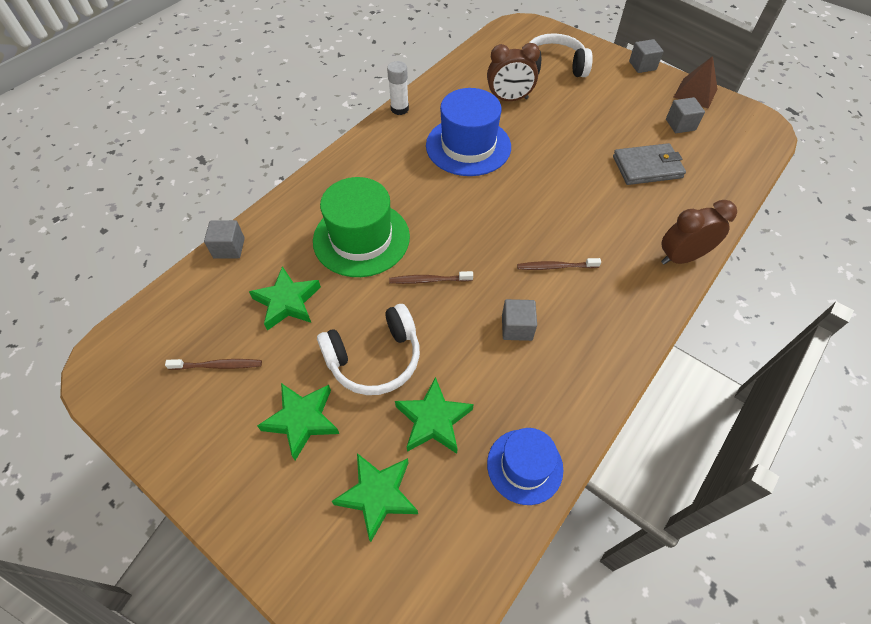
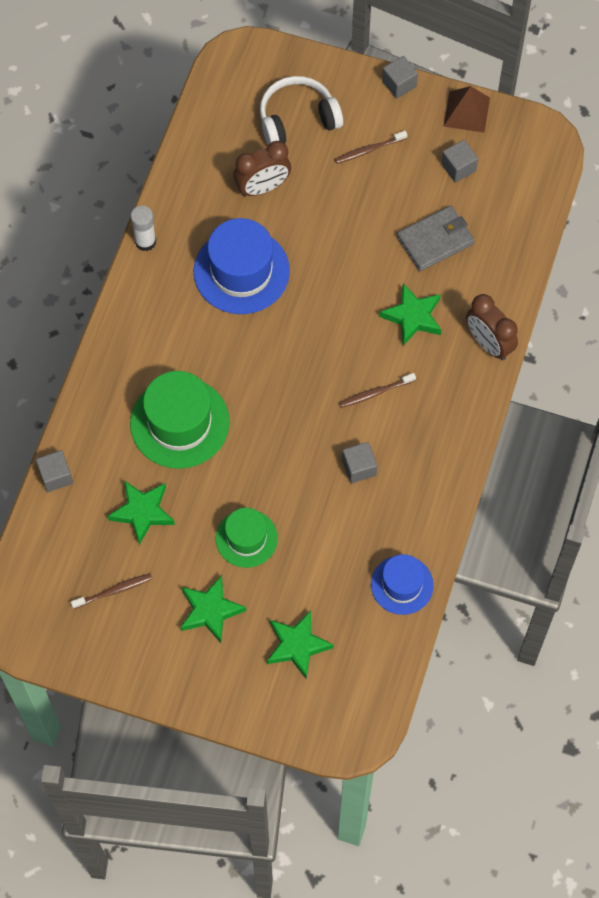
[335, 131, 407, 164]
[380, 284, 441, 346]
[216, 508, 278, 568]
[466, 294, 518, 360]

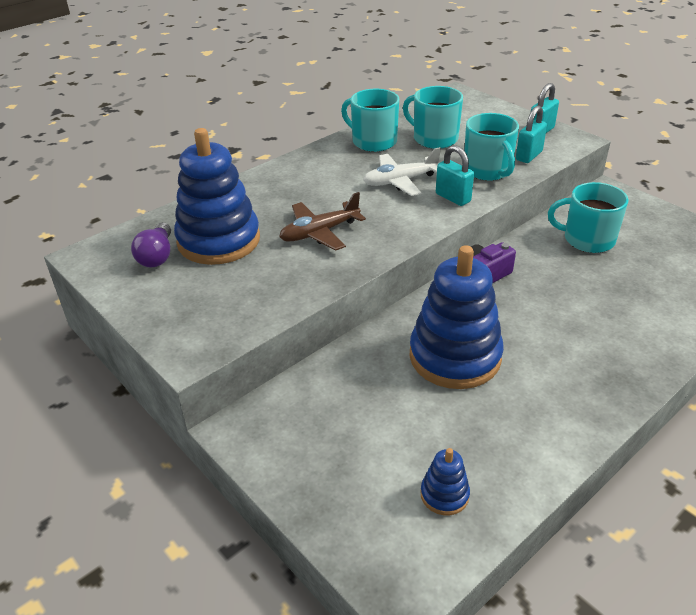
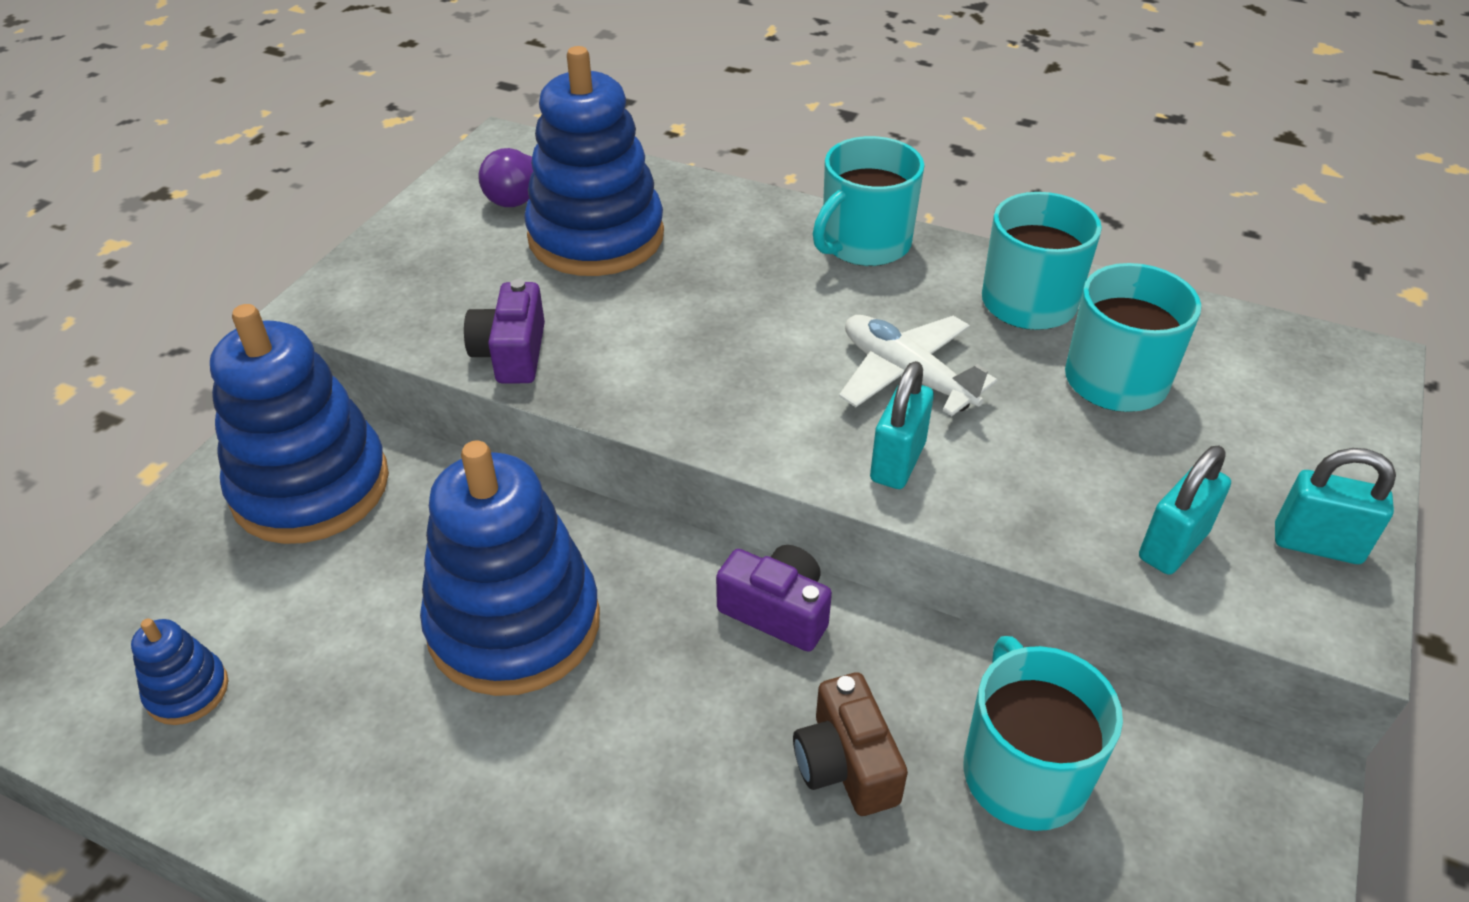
[279, 192, 366, 251] (first image)
[210, 304, 389, 544]
[464, 279, 545, 383]
[793, 672, 908, 816]
[813, 136, 925, 266]
[1139, 446, 1231, 575]

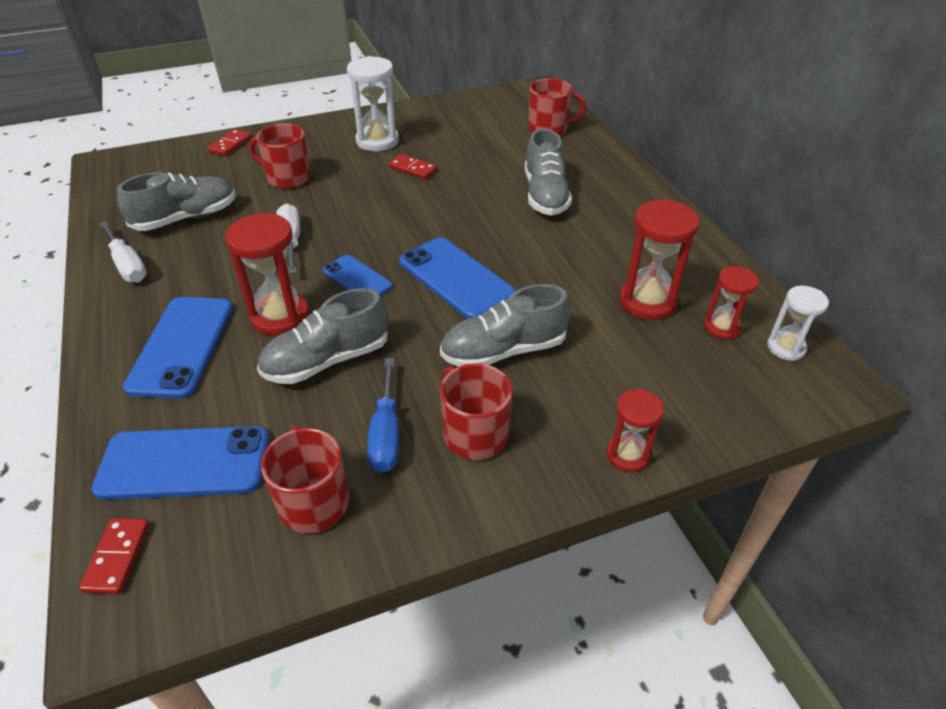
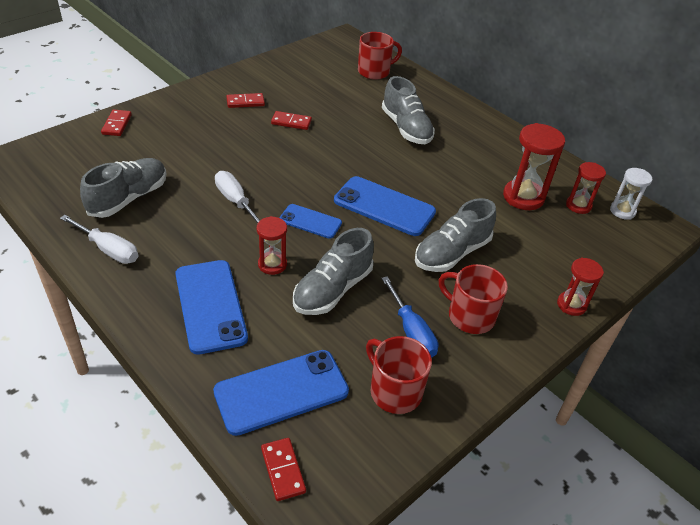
[249, 124, 311, 189] (first image)
[226, 93, 265, 108]
[257, 216, 287, 275]

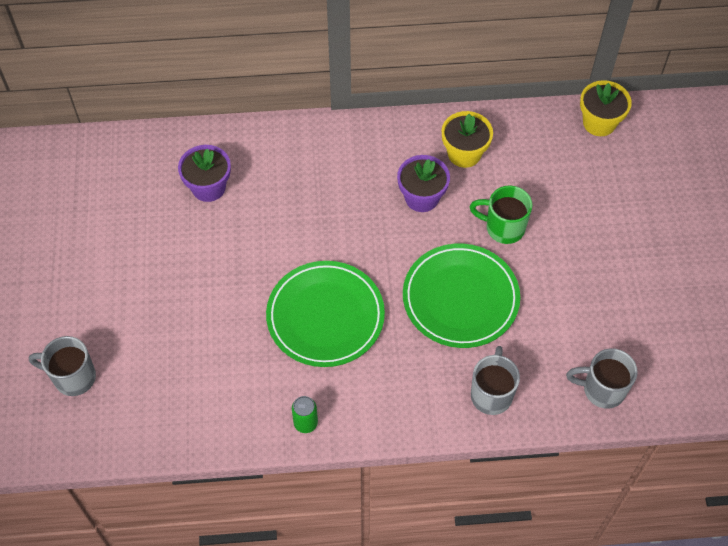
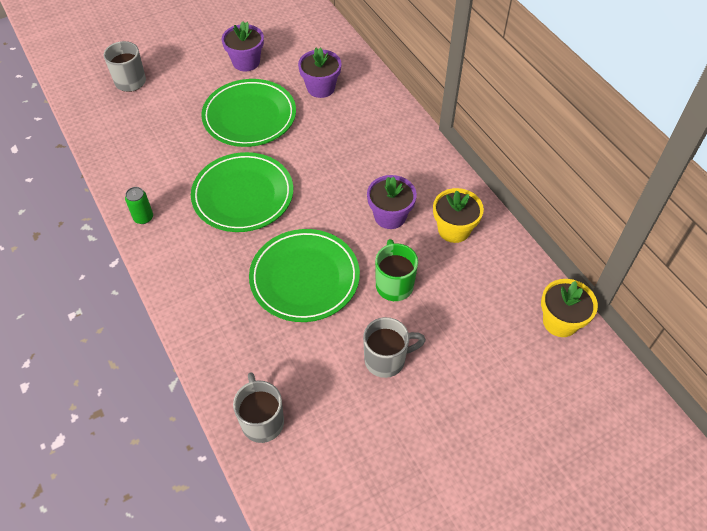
[201, 79, 296, 147]
[222, 21, 264, 71]
[363, 317, 426, 378]

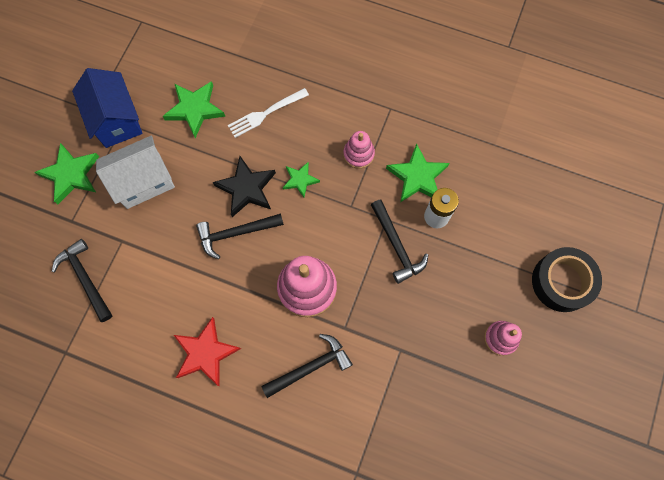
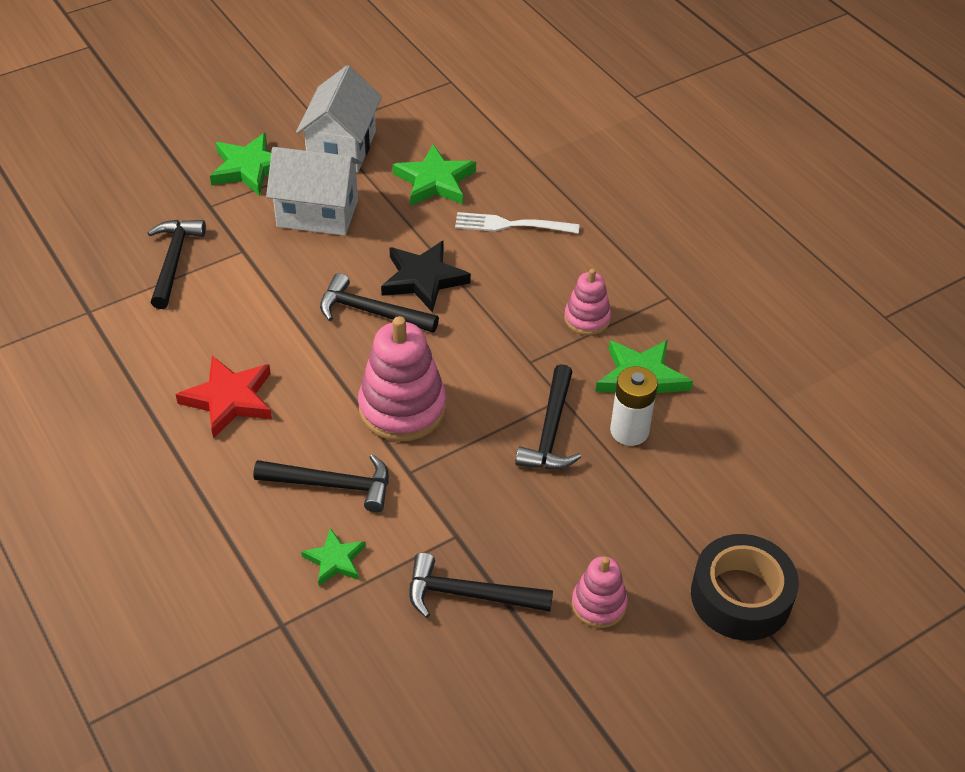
[409, 552, 553, 618]
[301, 528, 366, 586]
[296, 65, 382, 173]

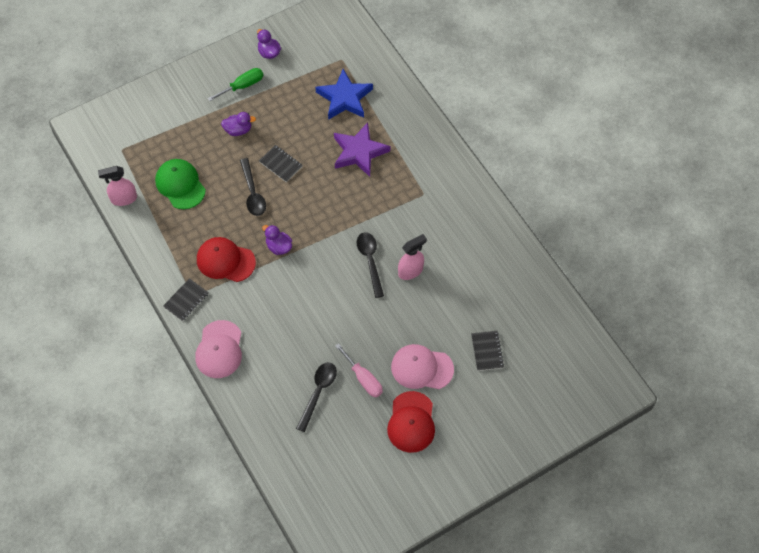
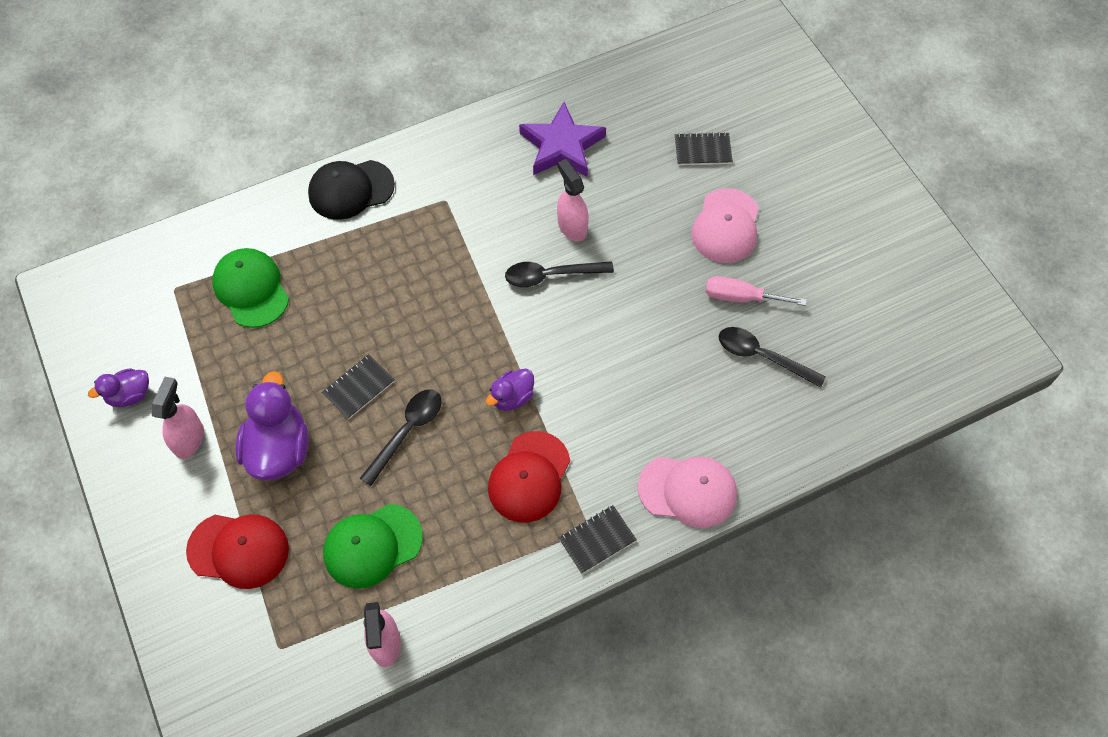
[308, 160, 395, 220]
[519, 102, 606, 177]
[186, 515, 289, 589]
[152, 377, 204, 459]
[212, 248, 289, 328]
[559, 505, 637, 574]
[360, 390, 442, 486]
[706, 276, 807, 306]
[235, 371, 309, 481]

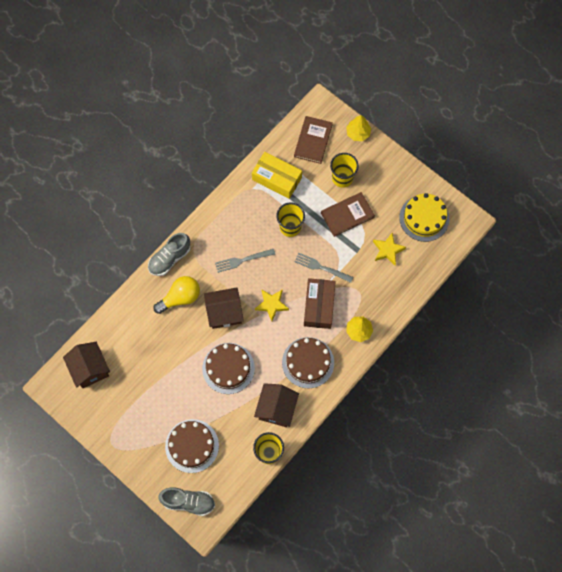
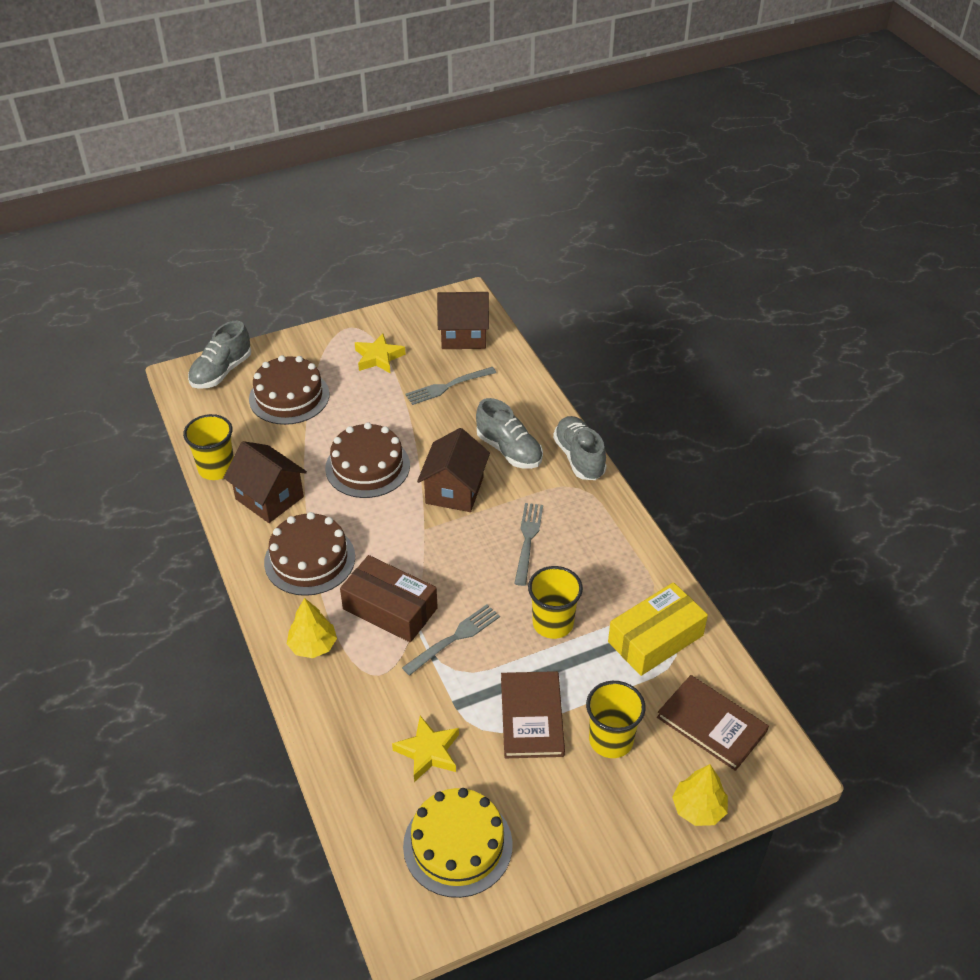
[405, 367, 496, 405]
[355, 333, 406, 374]
[476, 398, 543, 469]

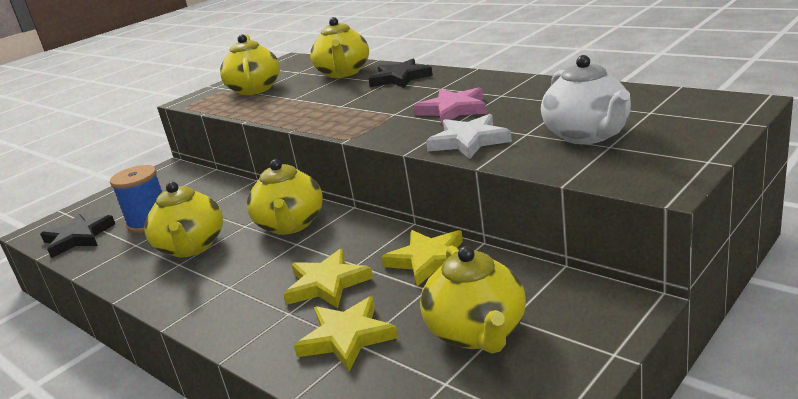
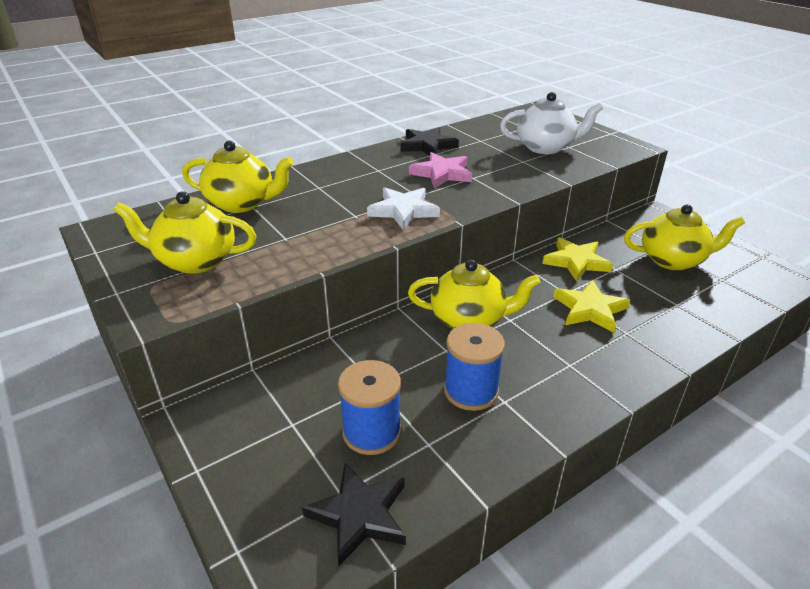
[294, 296, 398, 371] (first image)
[400, 127, 459, 156]
[367, 187, 440, 230]
[444, 323, 505, 411]

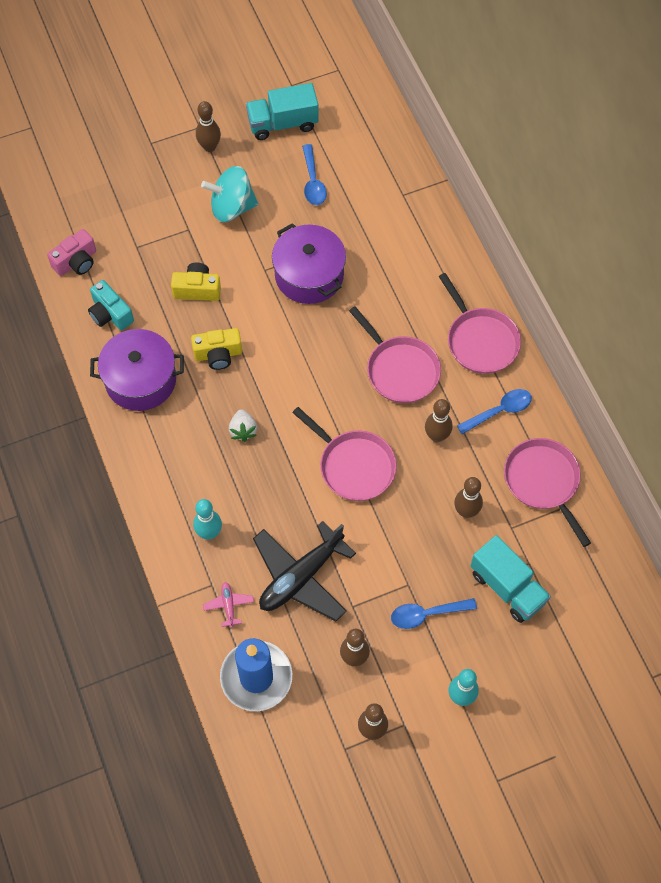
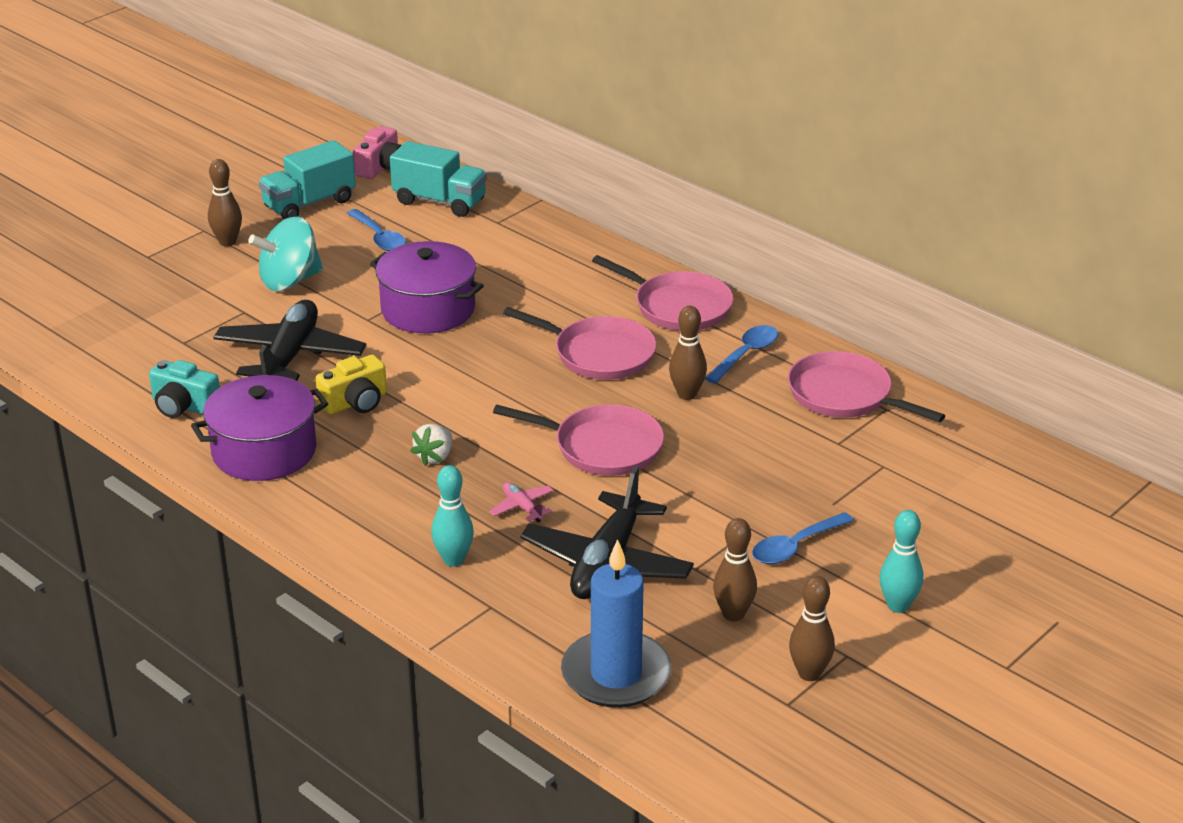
[454, 477, 483, 518] (first image)
[353, 126, 402, 179]
[489, 482, 554, 523]
[390, 141, 487, 217]
[213, 300, 366, 381]
[410, 424, 452, 466]

